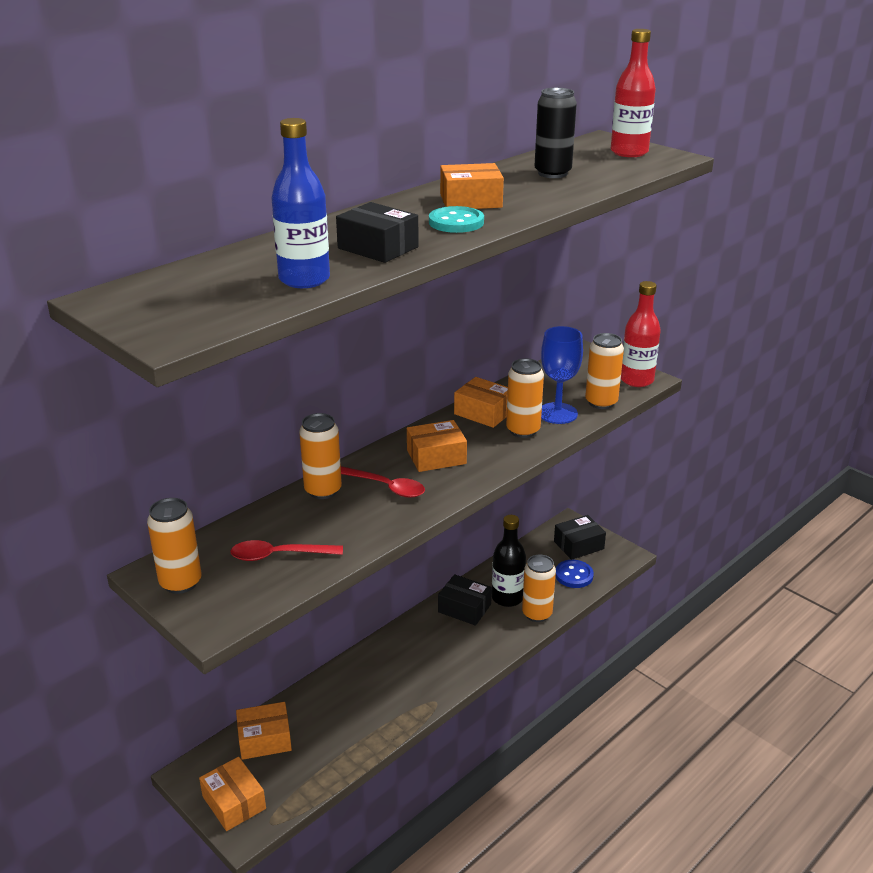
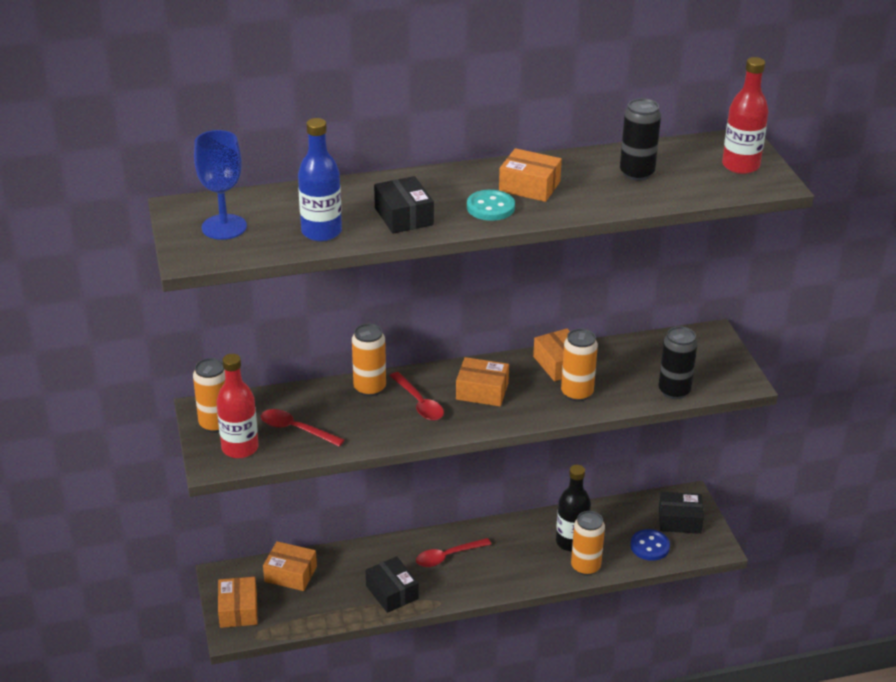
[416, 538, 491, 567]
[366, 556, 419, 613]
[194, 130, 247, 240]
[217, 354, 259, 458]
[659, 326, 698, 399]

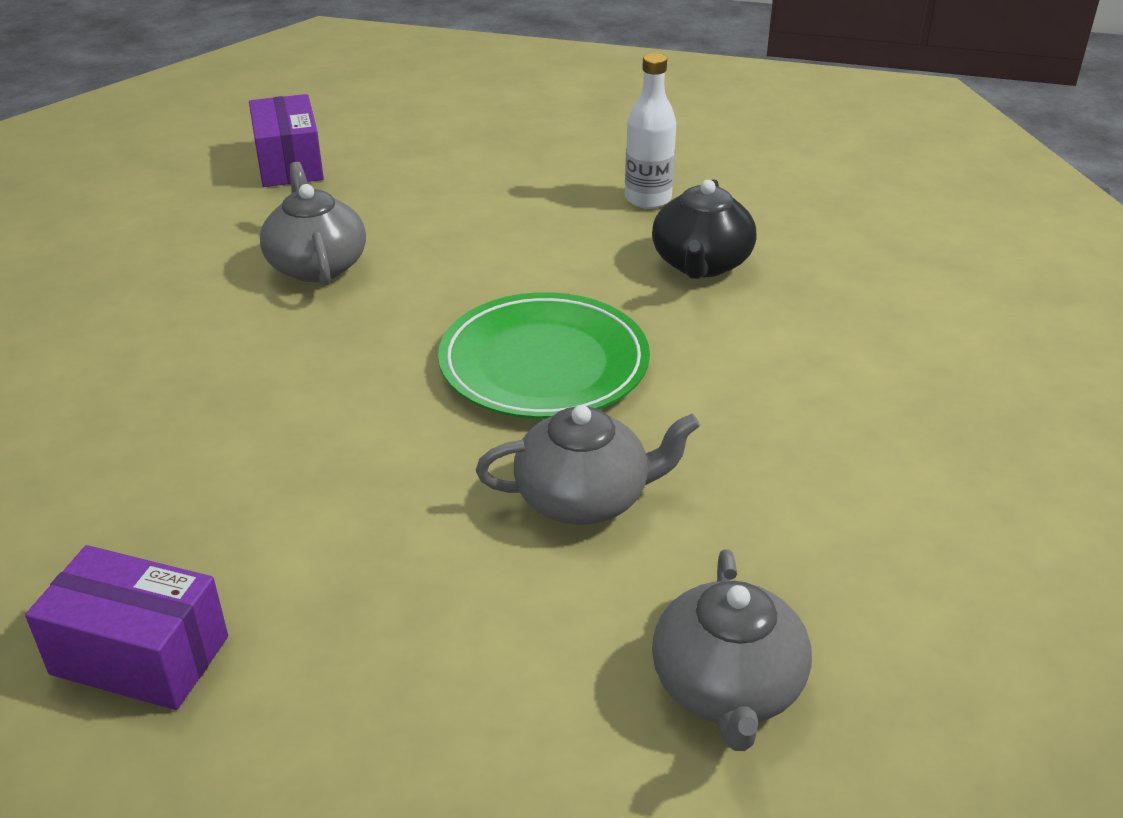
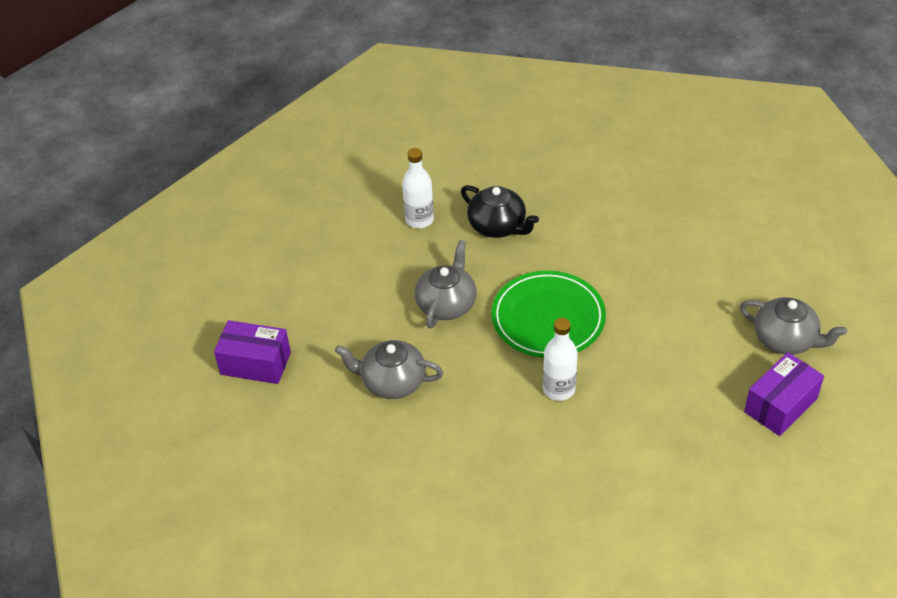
[543, 318, 578, 401]
[744, 352, 824, 436]
[414, 240, 476, 328]

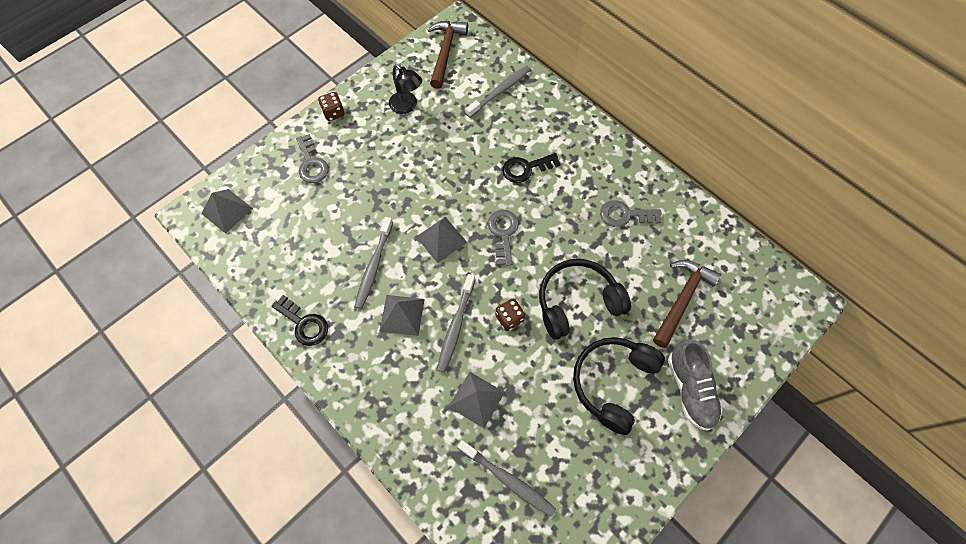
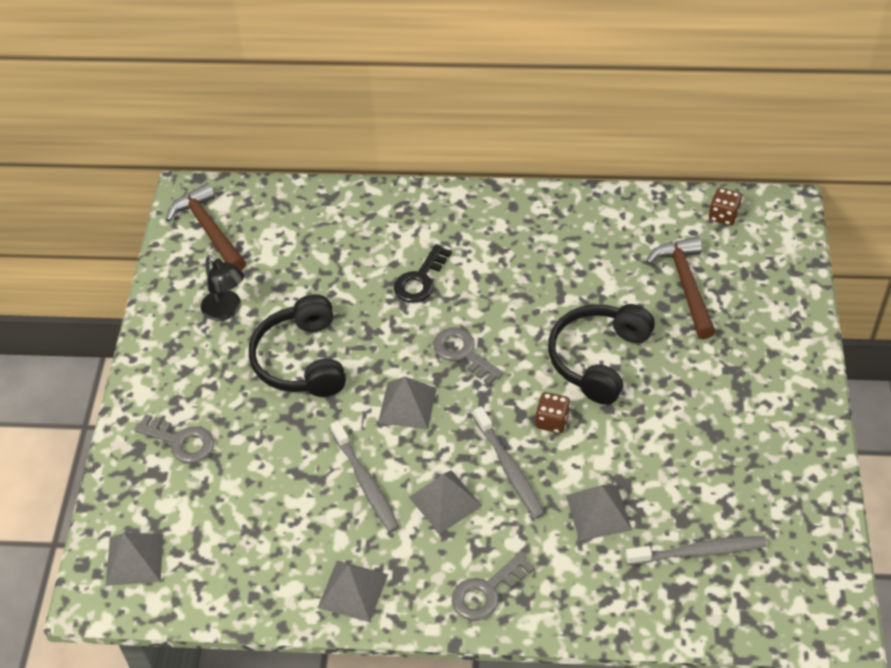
[466, 65, 531, 118] (first image)
[668, 339, 723, 431] (first image)
[709, 188, 742, 226]
[249, 294, 346, 397]
[452, 552, 535, 621]
[318, 561, 388, 622]
[201, 255, 244, 321]

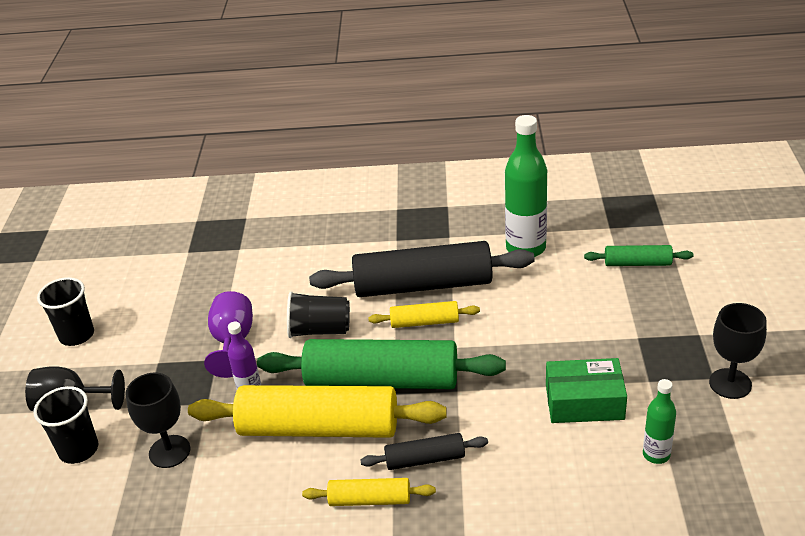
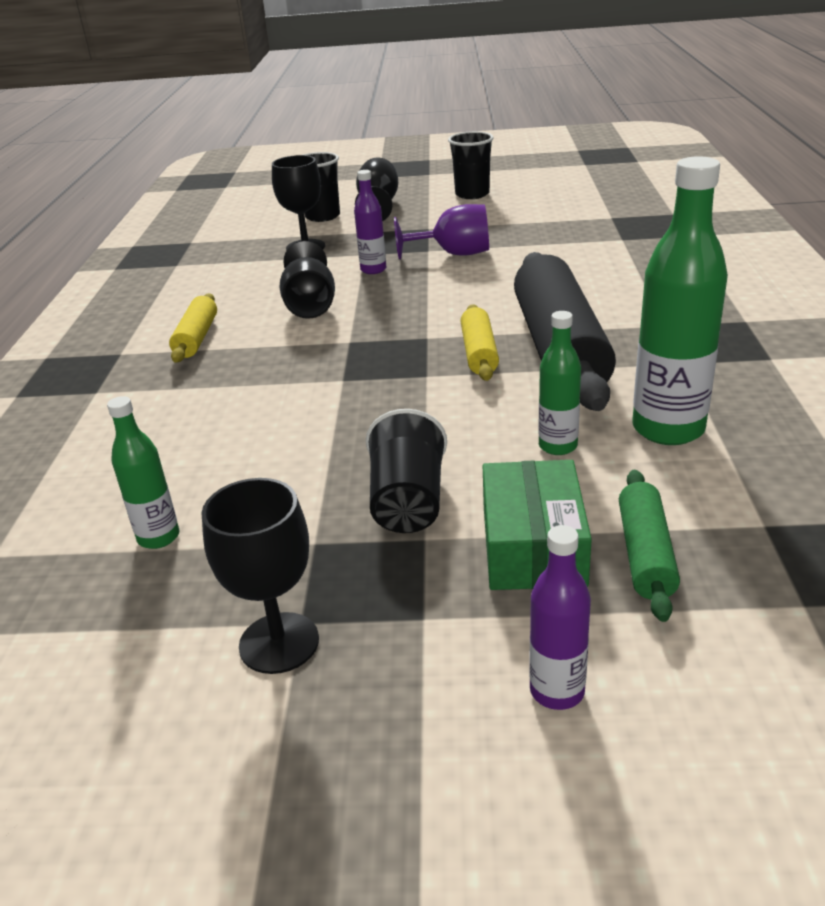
[257, 339, 506, 389] (first image)
[360, 433, 488, 470] (first image)
[529, 525, 591, 710]
[538, 311, 581, 455]
[366, 409, 447, 533]
[483, 460, 592, 590]
[280, 241, 335, 319]

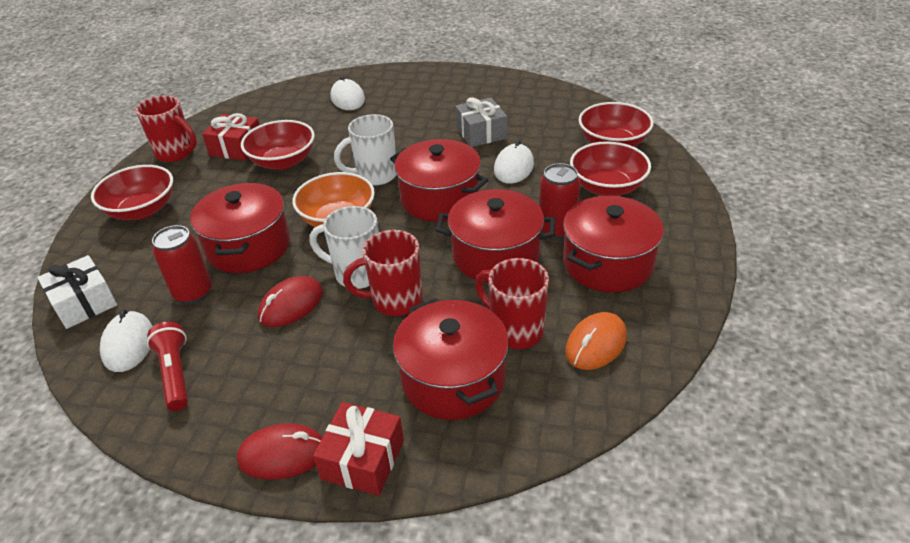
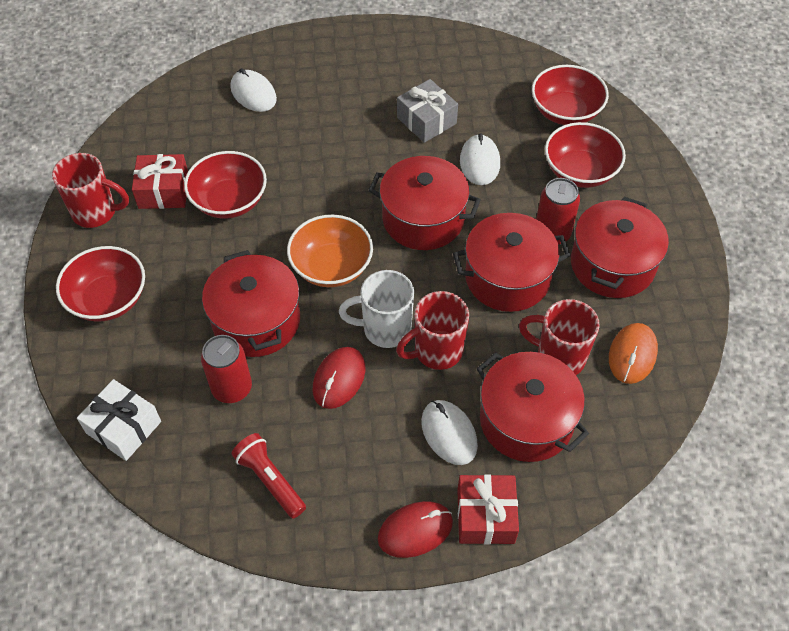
[334, 114, 396, 185] (first image)
[421, 400, 478, 465]

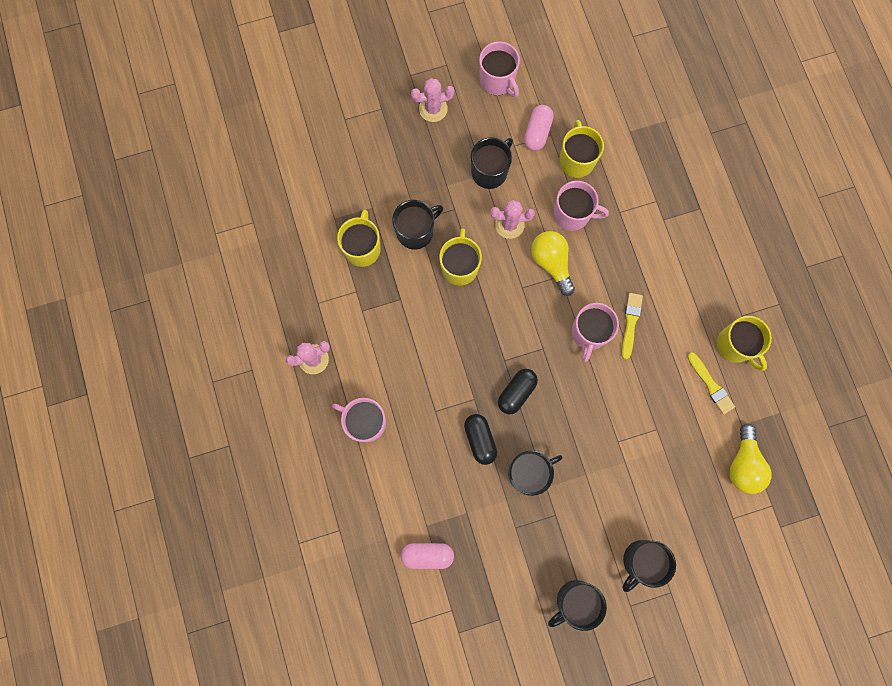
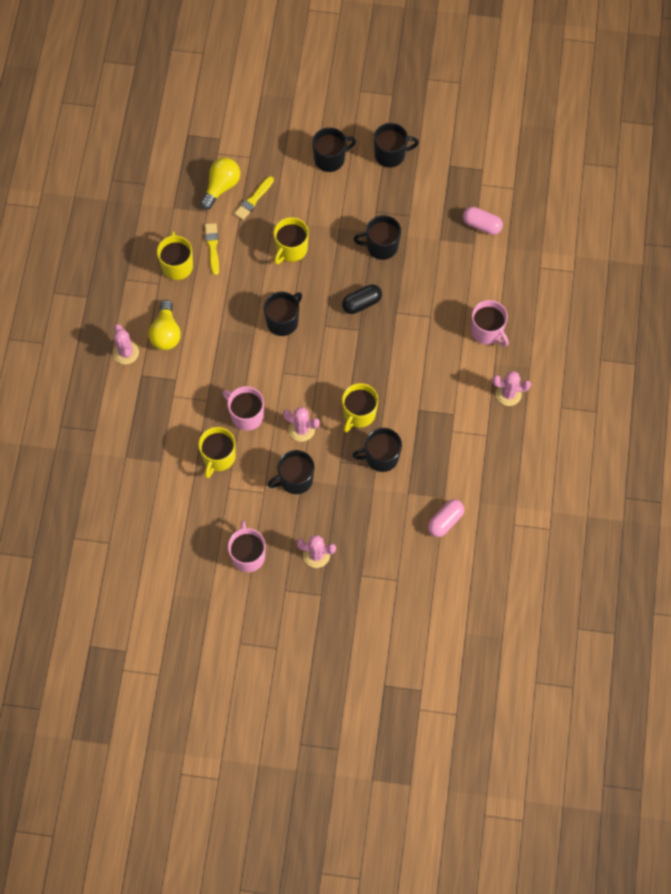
[464, 414, 497, 465] (first image)
[113, 324, 139, 364]
[274, 217, 309, 264]
[428, 499, 464, 537]
[148, 300, 181, 350]
[234, 176, 274, 220]
[264, 292, 302, 336]

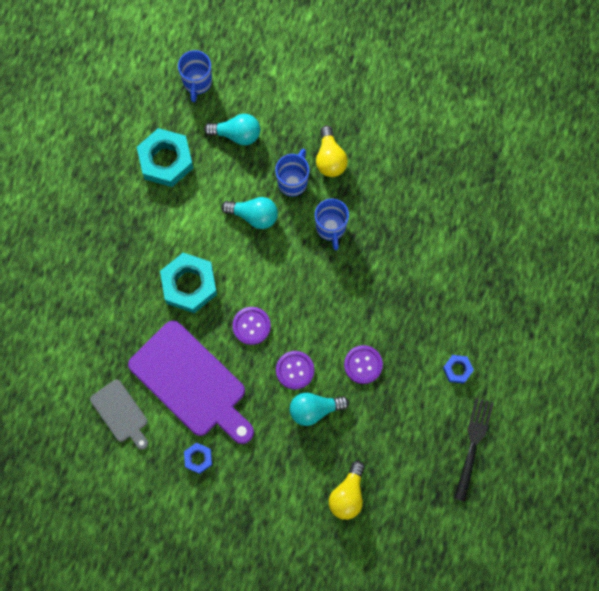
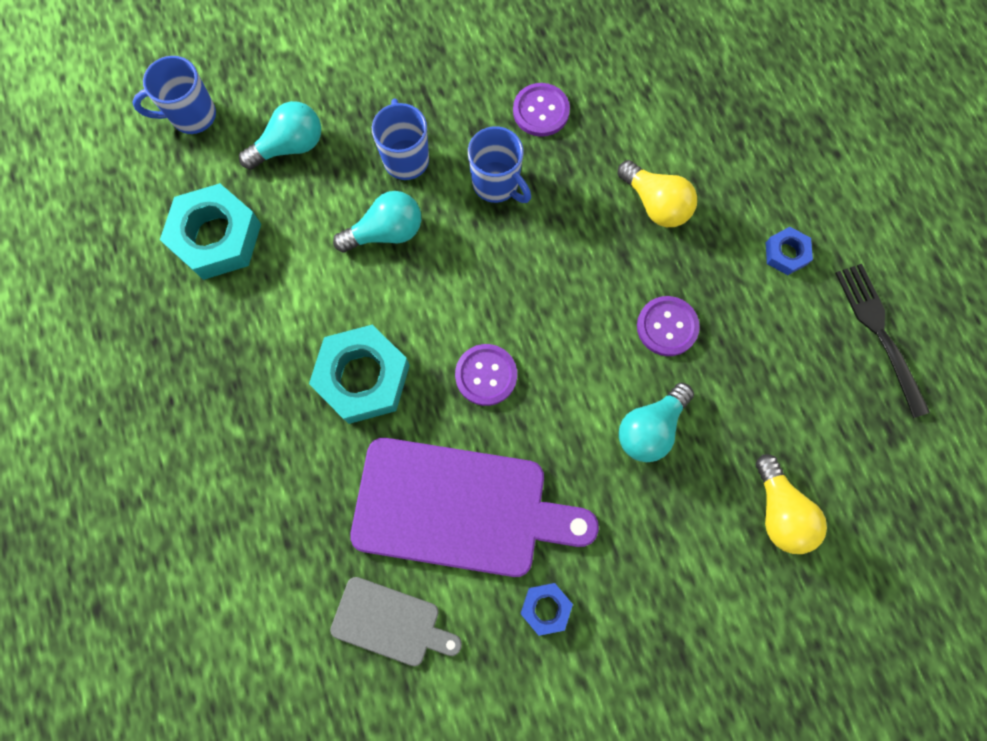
[513, 83, 570, 137]
[618, 160, 697, 227]
[132, 56, 216, 134]

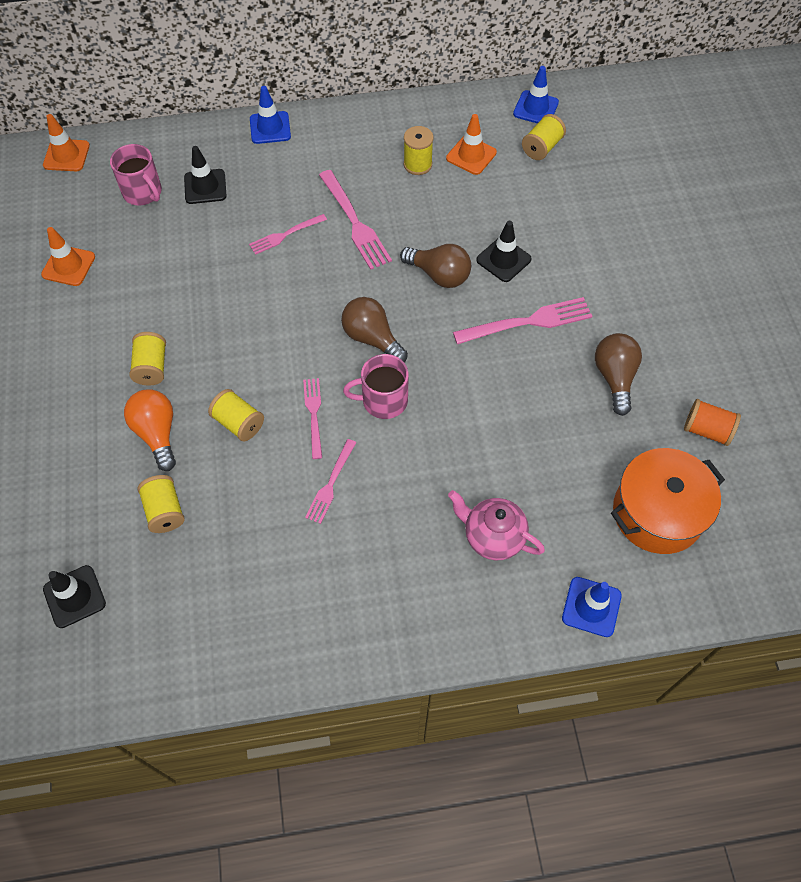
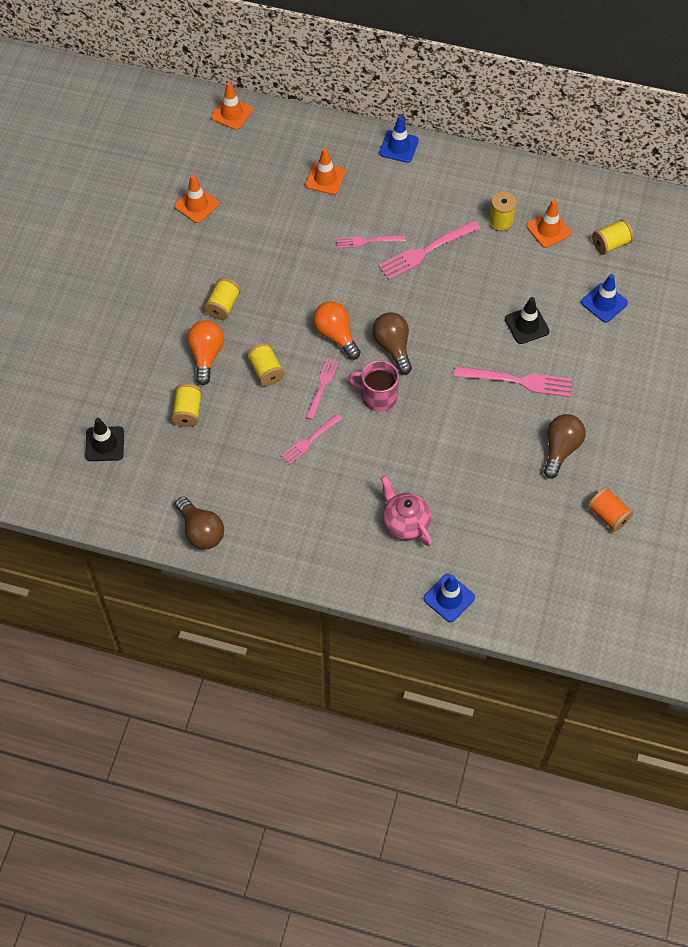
[110, 144, 162, 205] (first image)
[611, 448, 725, 554] (first image)
[313, 301, 361, 360]
[175, 497, 224, 550]
[581, 274, 628, 323]
[305, 148, 346, 195]
[378, 220, 480, 280]

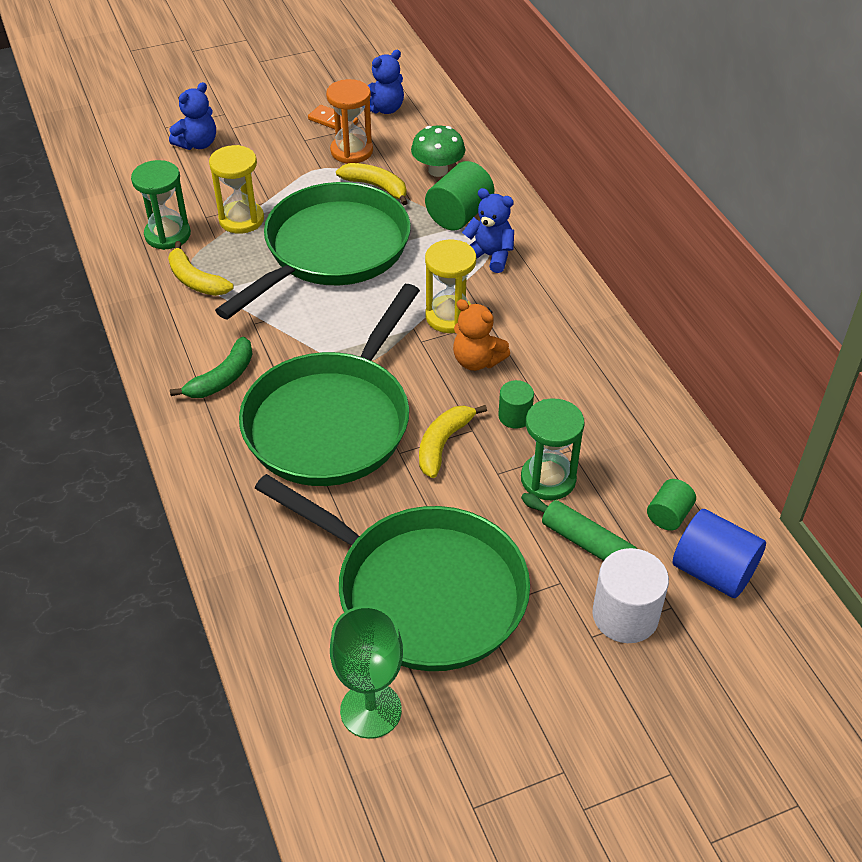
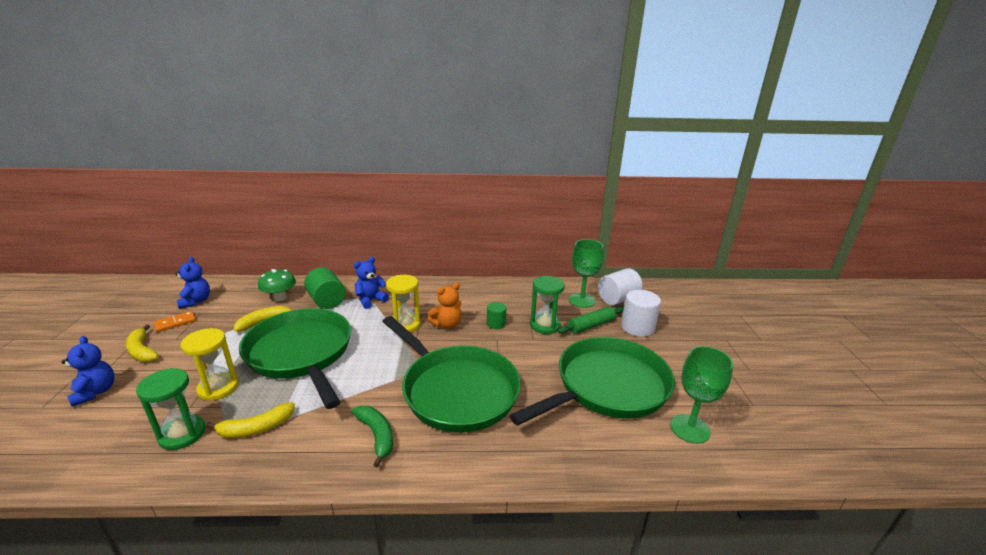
[326, 79, 373, 164] (first image)
[126, 324, 159, 362]
[569, 239, 604, 308]
[598, 268, 643, 305]

